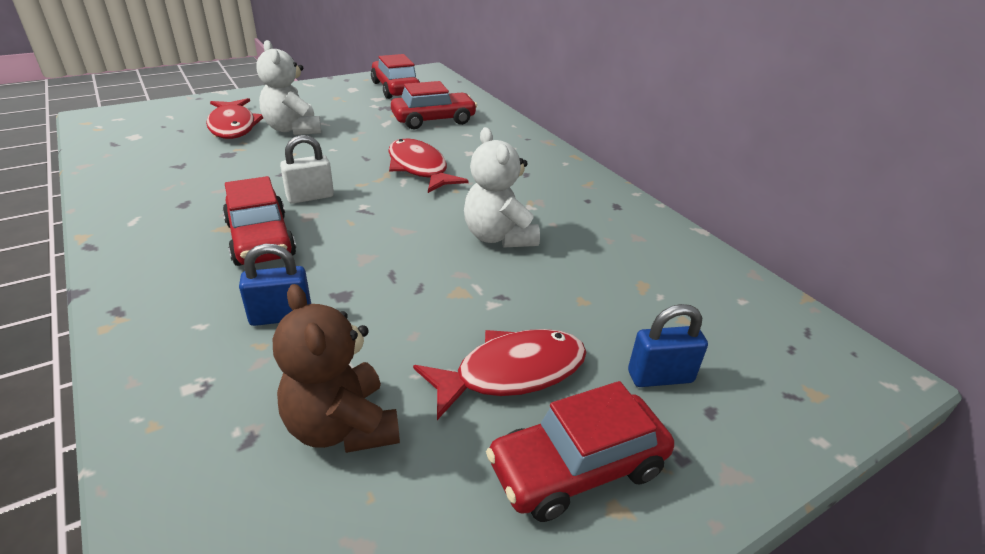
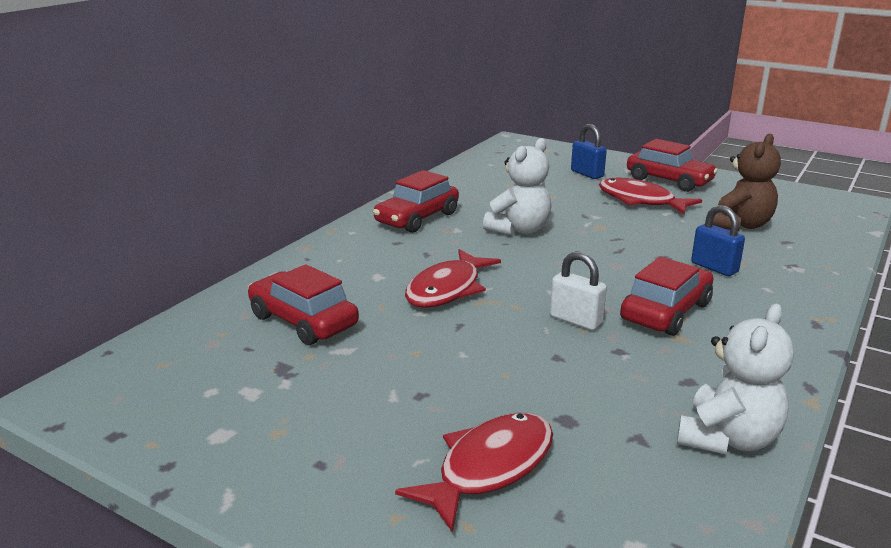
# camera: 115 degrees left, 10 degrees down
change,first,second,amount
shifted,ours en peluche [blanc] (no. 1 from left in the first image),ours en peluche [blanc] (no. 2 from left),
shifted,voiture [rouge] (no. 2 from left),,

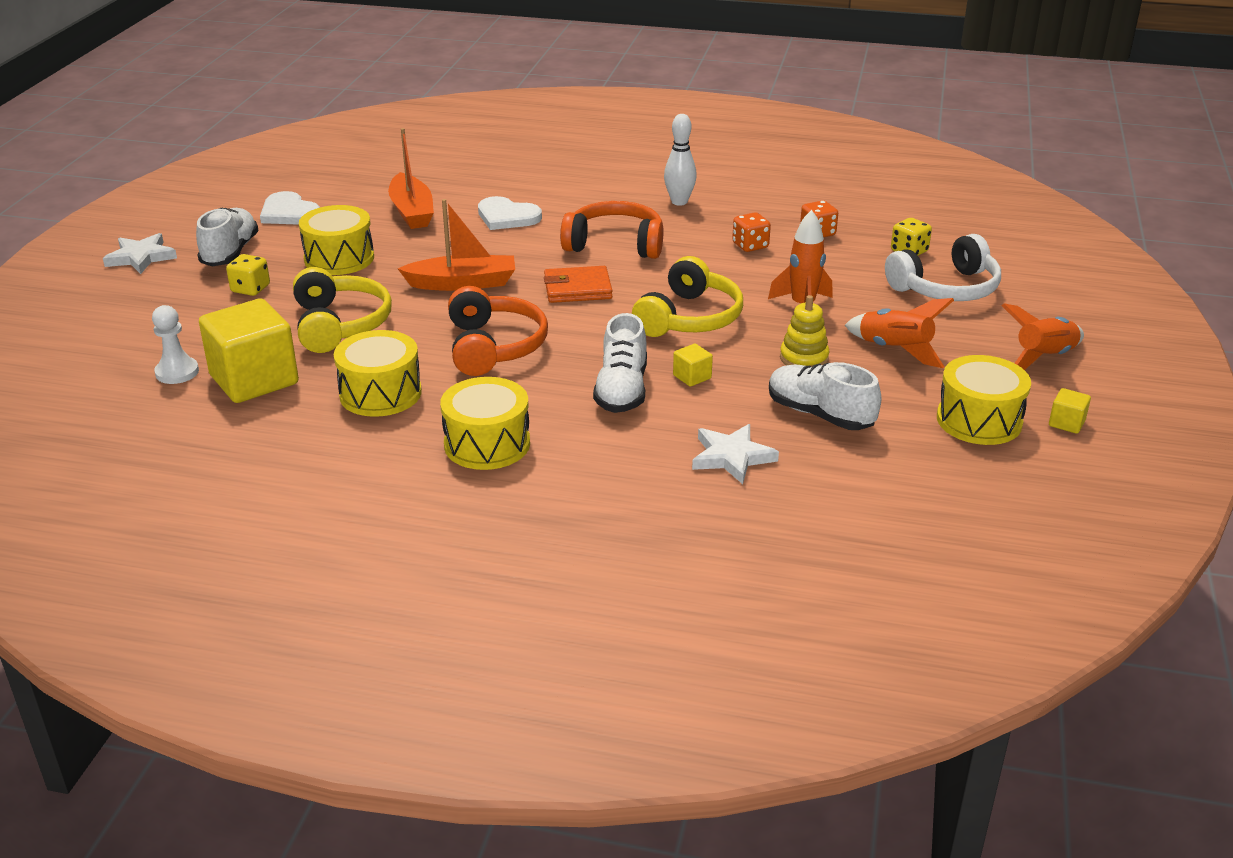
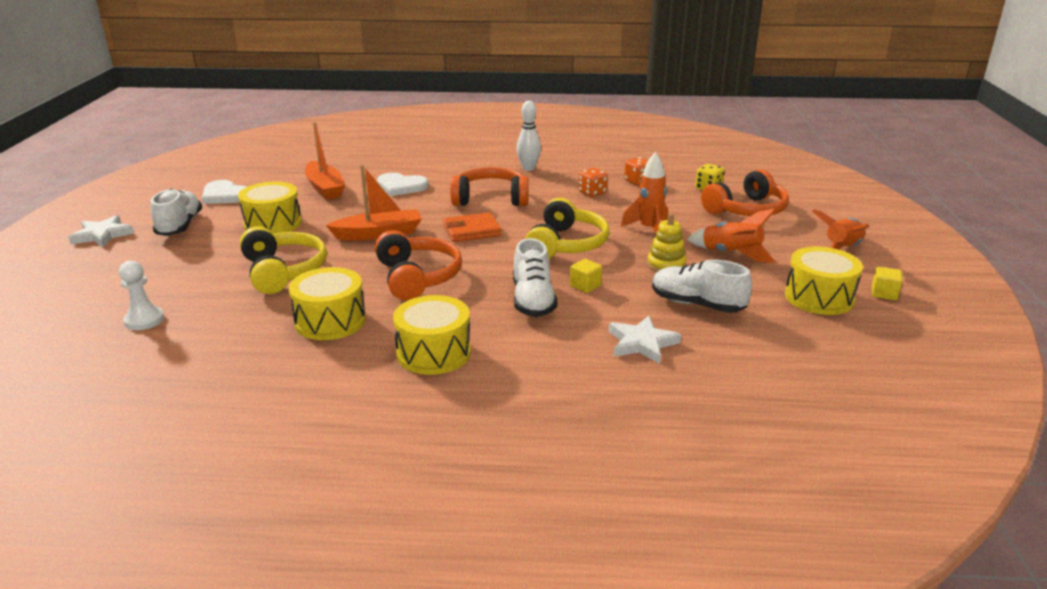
# camera: 10 degrees left, 5 degrees down
change,first,second,amount
gone,cube [jaune] (no. 1 from left),,
gone,dé [jaune] (no. 1 from left),,
repainted,casque audio [blanc],casque audio [orange] (no. 3 from left),

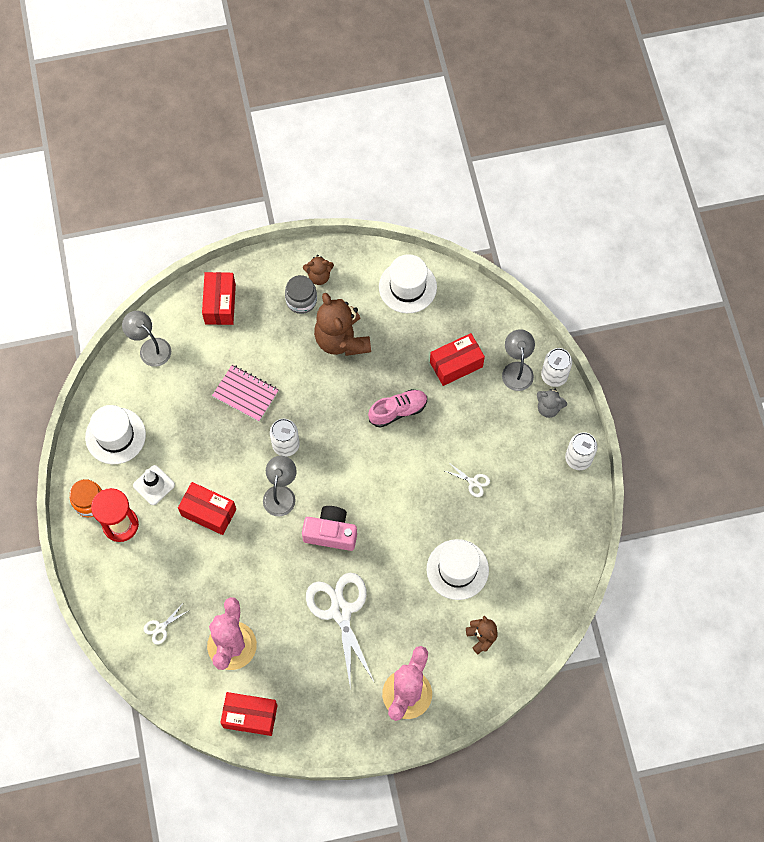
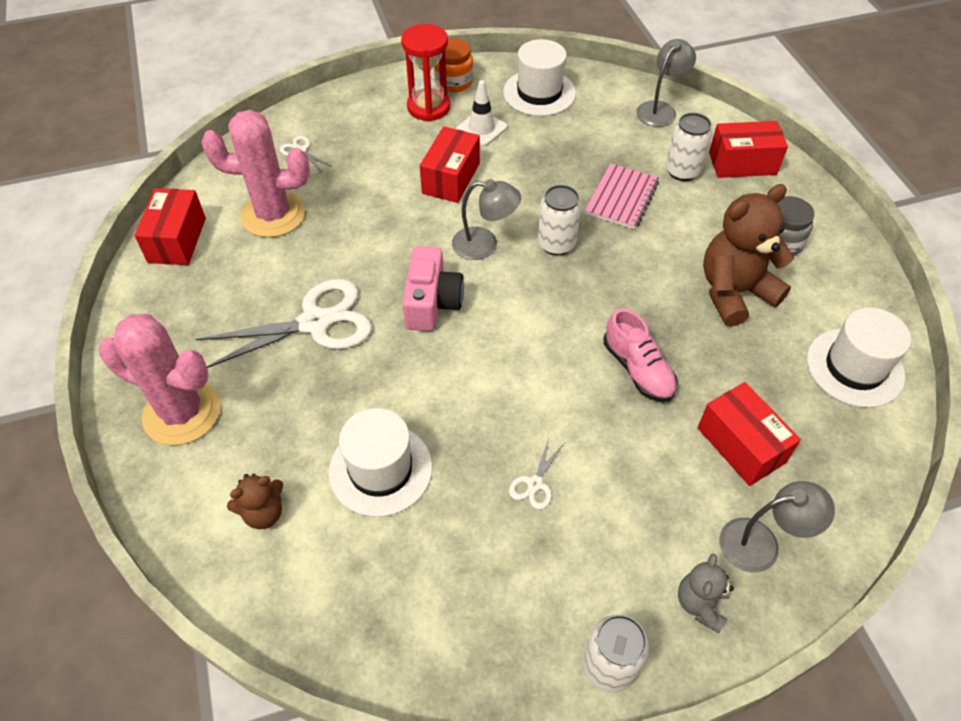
# camera: 85 degrees right, 15 degrees down
change,first,second,amount
gone,ours en peluche [marron] (no. 1 from left),,
shifted,canette [blanc] (no. 2 from left in the first image),canette [blanc] (no. 3 from left),

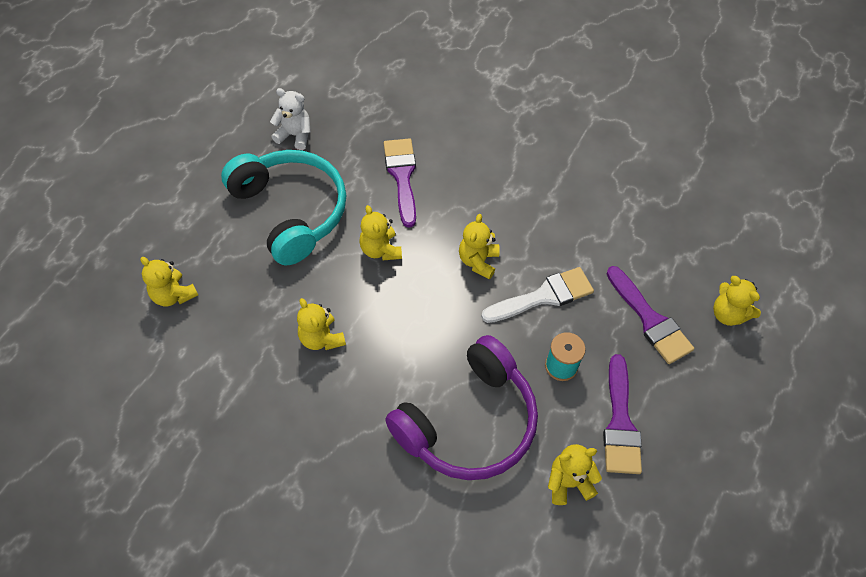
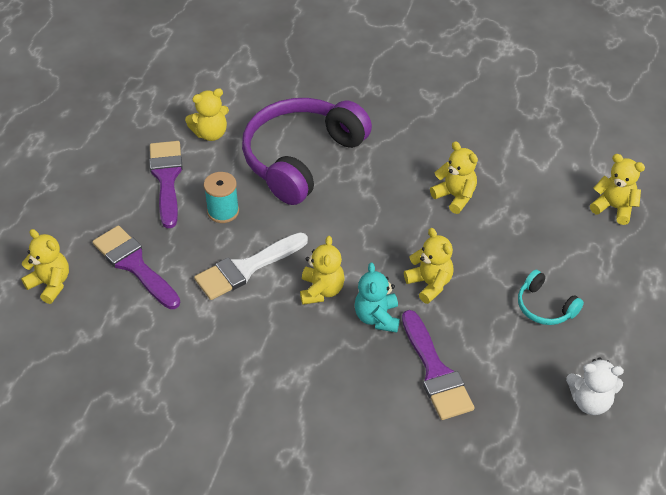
# camera: 170 degrees right, 10 degrees down
change,first,second,amount
new,,ours en peluche [turquoise],
scaled,casque audio [turquoise],,x0.44

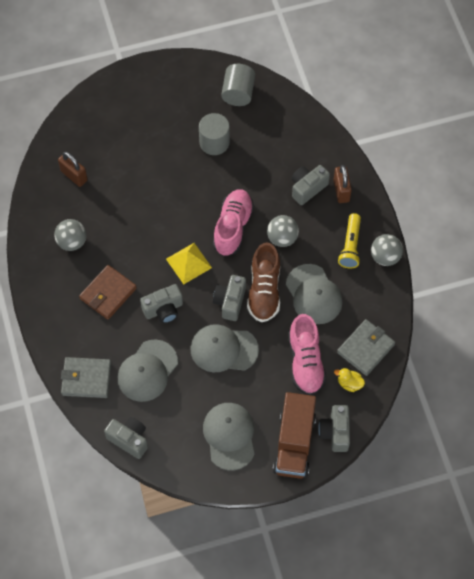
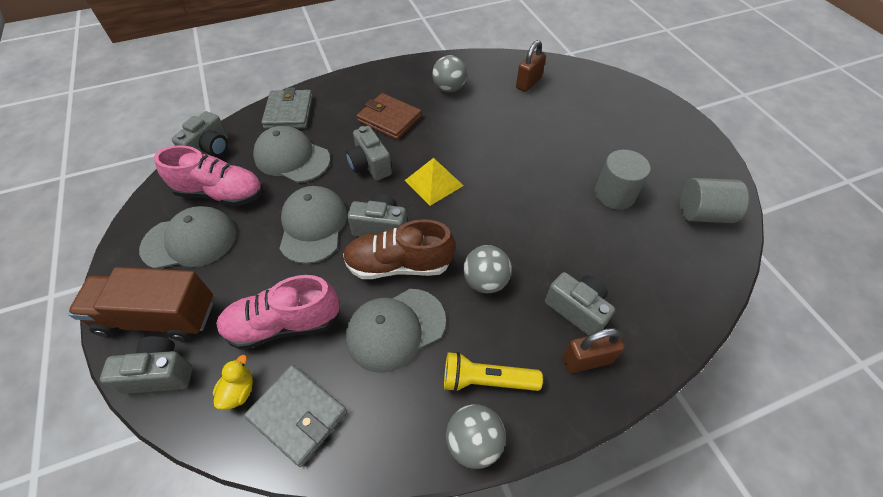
# camera: 85 degrees right, 10 degrees down
change,first,second,amount
shifted,chaussure [rose] (no. 1 from left),,

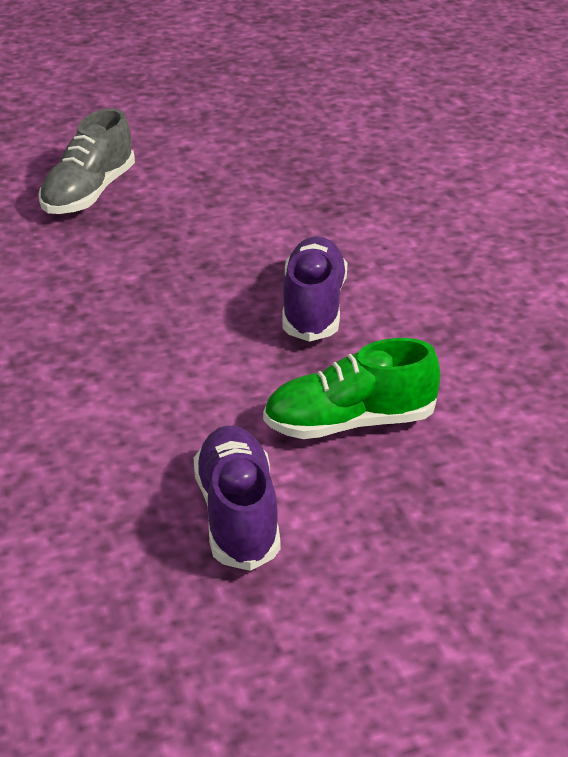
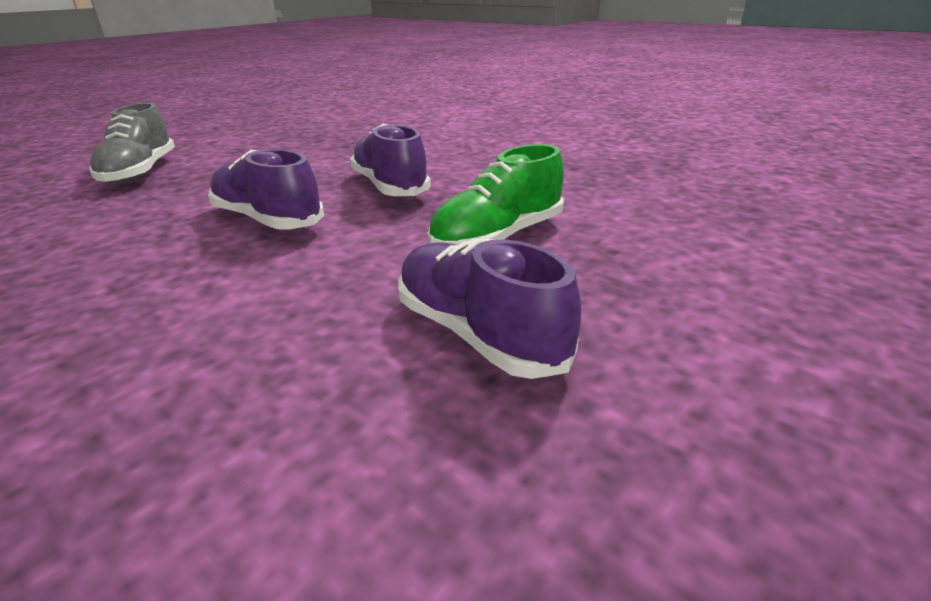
# camera: 30 degrees left, 5 degrees down
change,first,second,amount
new,,chaussure [violet] (no. 1 from left),

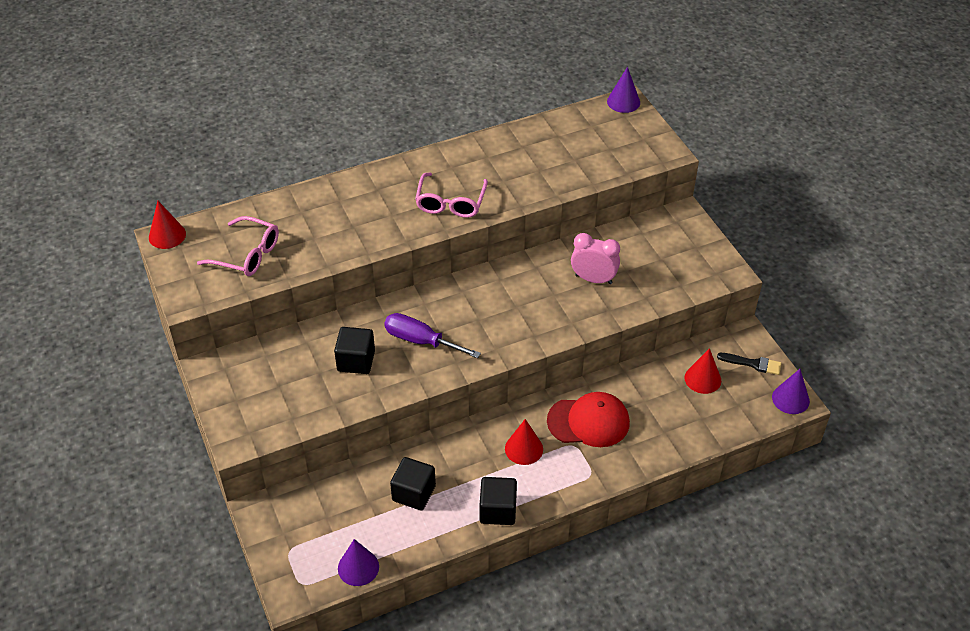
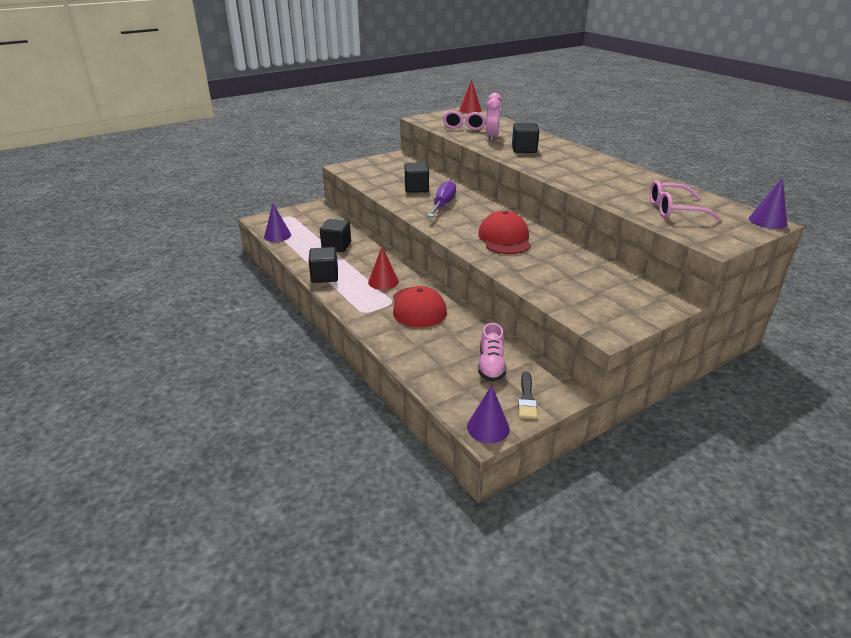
# camera: 80 degrees right, 15 degrees down
change,first,second,amount
new,,casquette [rouge] (no. 2 from left),
new,,cube [noir] (no. 4 from left),
shifted,lunettes [rose] (no. 2 from left),,
shifted,réveil [rose],,
swapped,cône [rouge] (no. 3 from left),chaussure [rose],

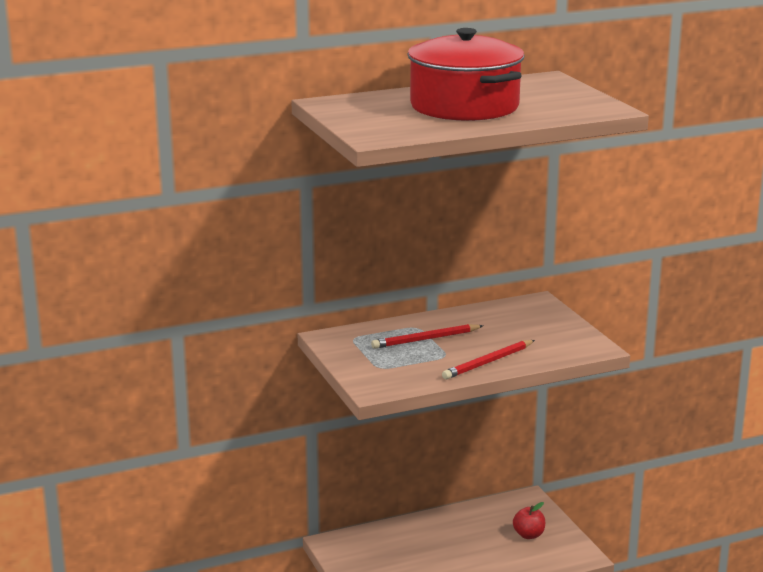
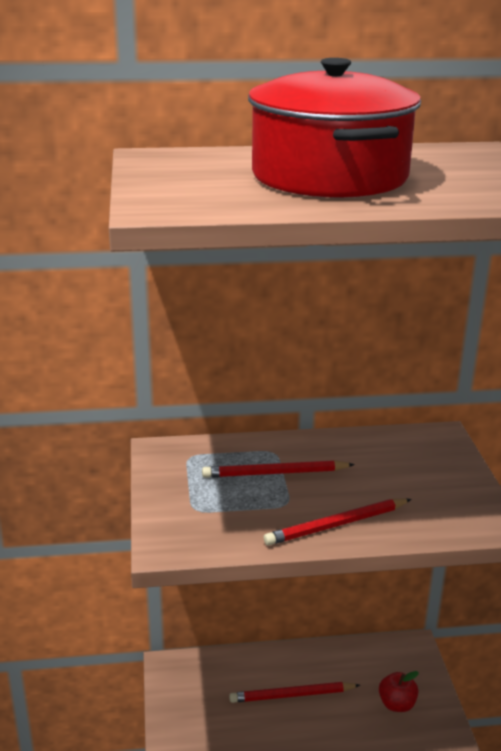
# camera: 15 degrees right, 5 degrees up
change,first,second,amount
new,,crayon [rouge] (no. 2 from left),

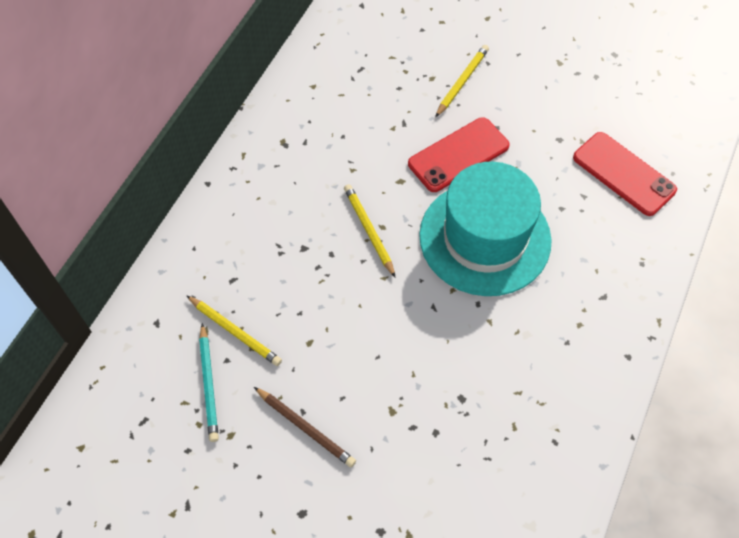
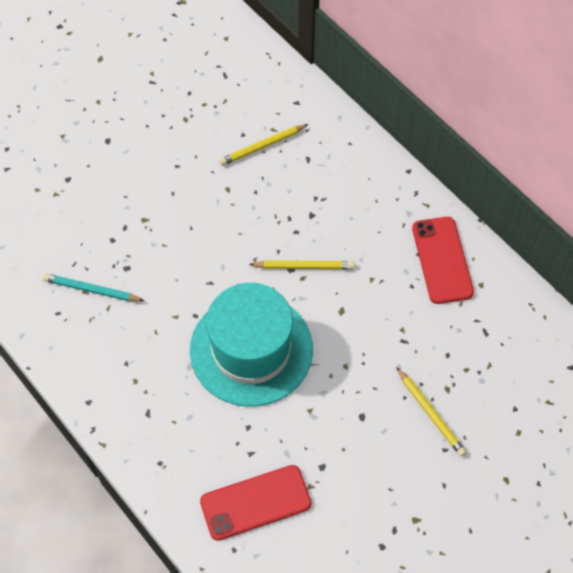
# camera: 115 degrees right, 0 degrees up
change,first,second,amount
gone,crayon [marron],,
shifted,crayon [turquoise],,
shifted,téléphone [rouge] (no. 1 from left in the first image),téléphone [rouge] (no. 2 from left),

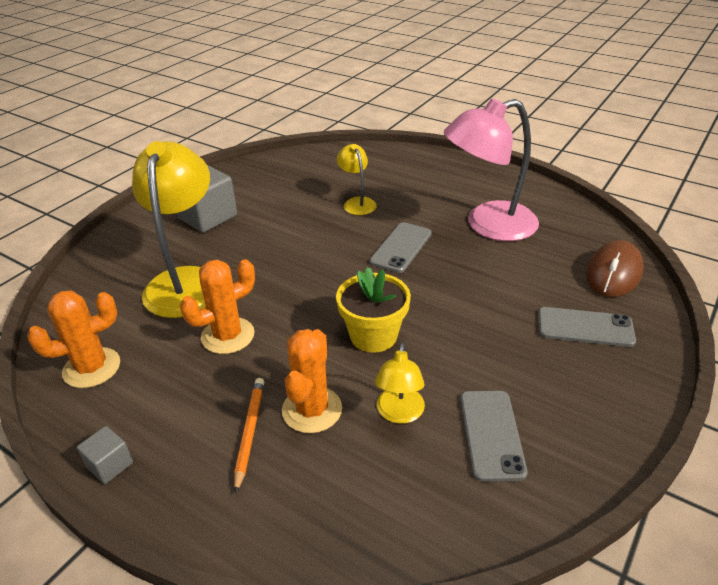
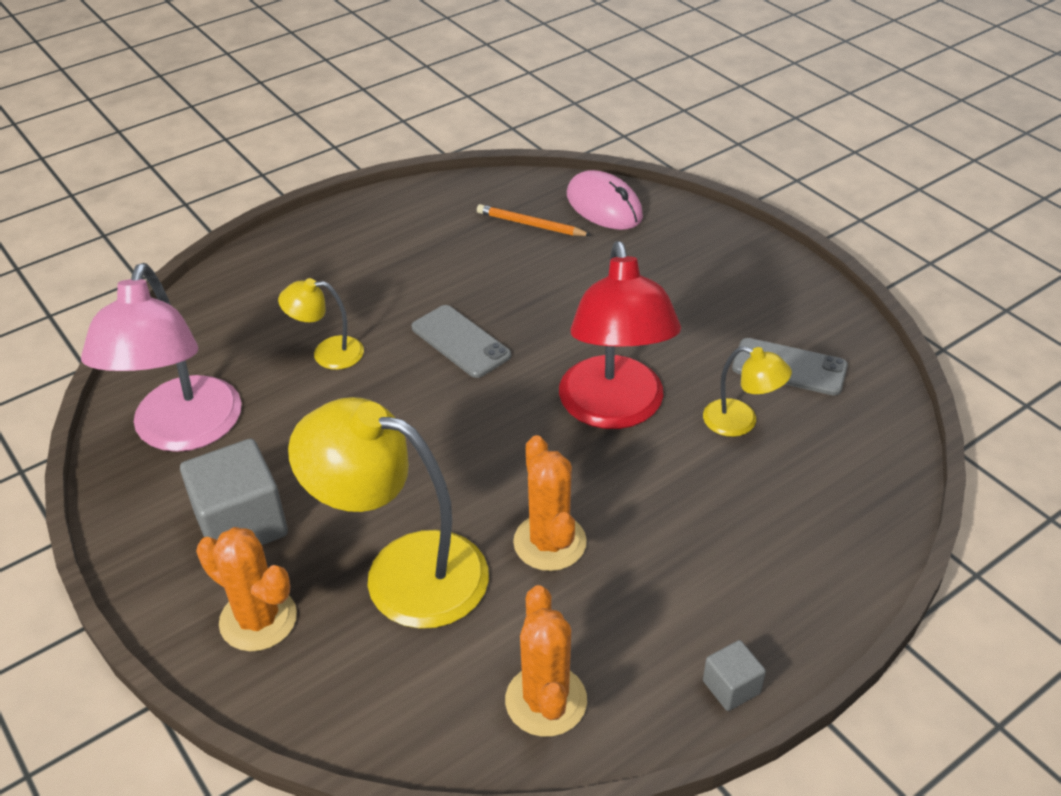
# camera: 70 degrees left, 5 degrees up
change,first,second,amount
gone,téléphone [gris] (no. 3 from left),,
shifted,crayon [orange],,
shifted,cactus [orange] (no. 3 from left in the first image),cactus [orange] (no. 1 from left),
shifted,lampe [rose],,
swapped,pot de fleurs [jaune],lampe [rouge],
repainted,souris [marron],souris [rose],

